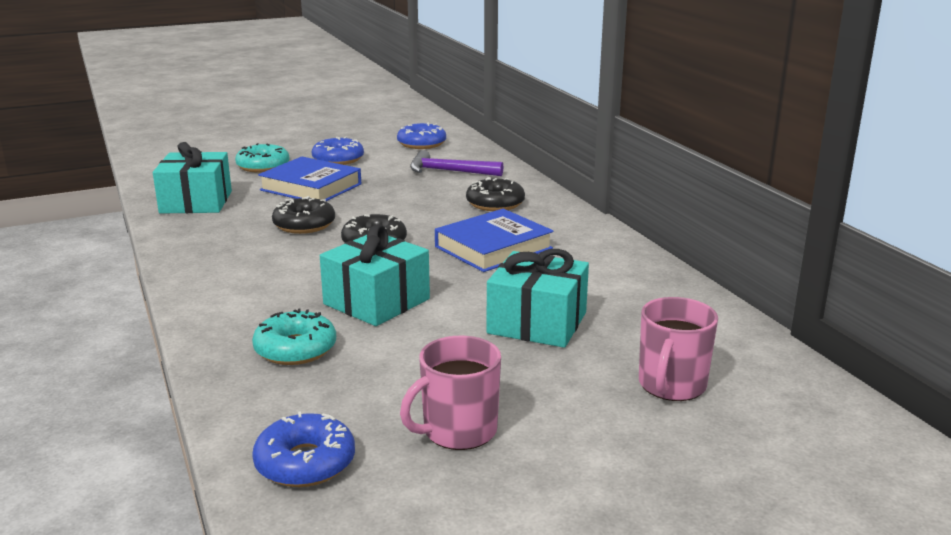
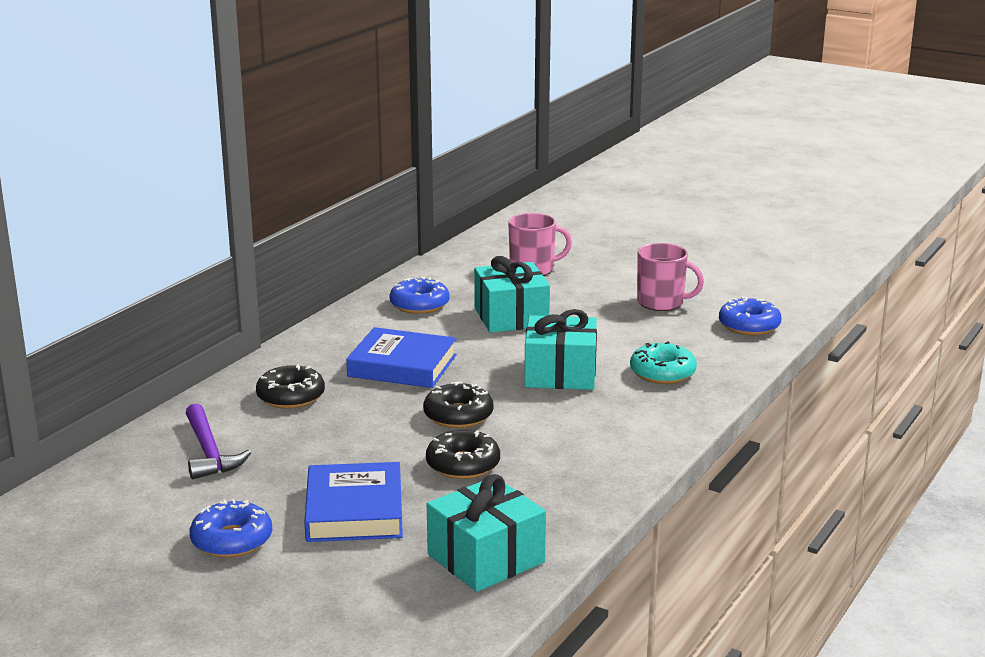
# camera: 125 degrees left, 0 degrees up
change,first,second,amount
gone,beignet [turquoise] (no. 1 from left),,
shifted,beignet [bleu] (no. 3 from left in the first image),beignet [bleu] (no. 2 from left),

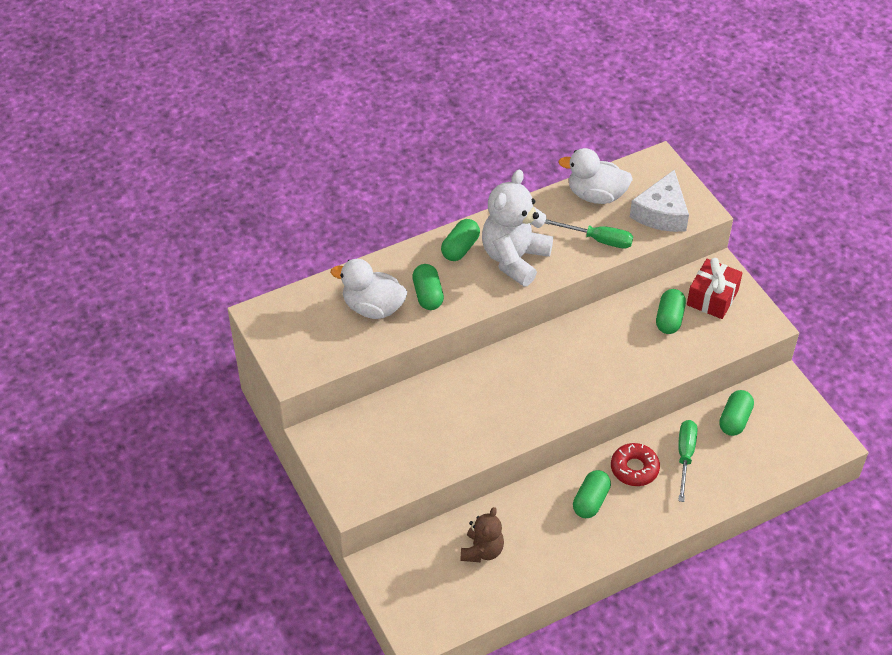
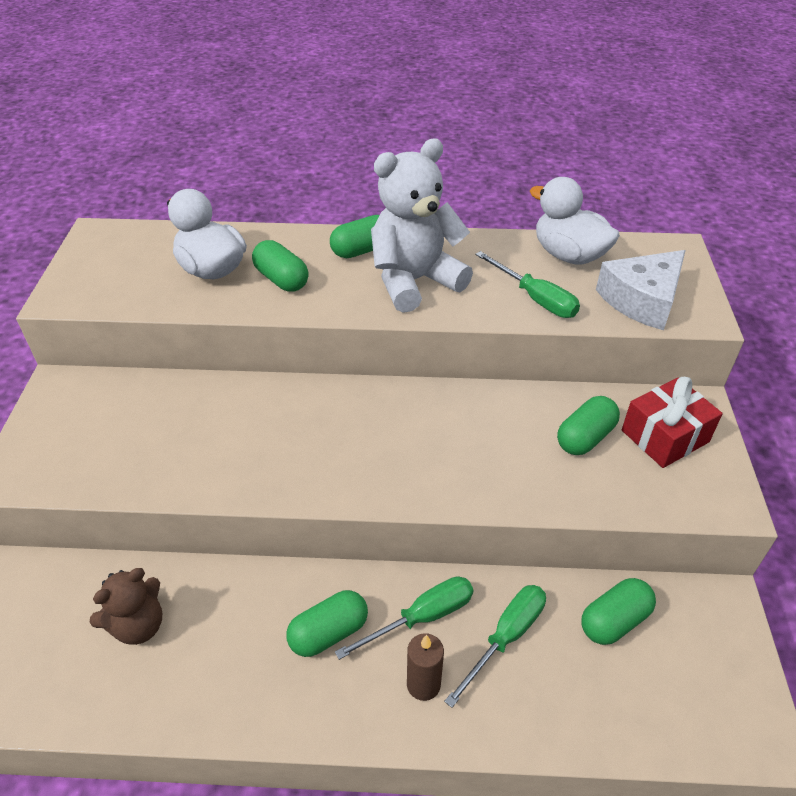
# camera: 30 degrees right, 5 degrees down
change,first,second,amount
new,,bougie [marron],
swapped,beignet [rouge],tournevis [vert] (no. 1 from left),
rotated,gélule [vert] (no. 1 from left),,60 degrees counterclockwise

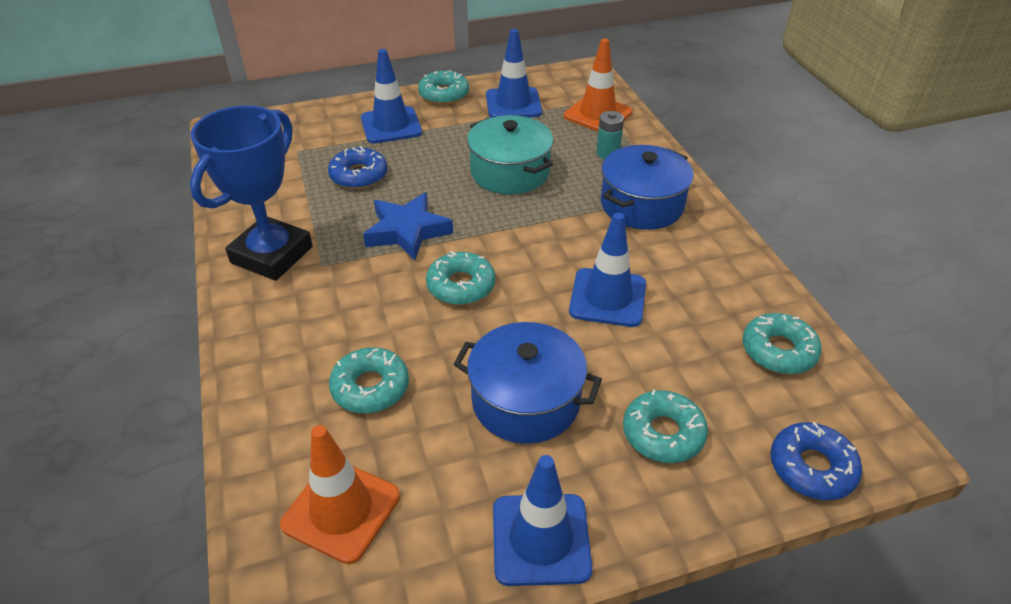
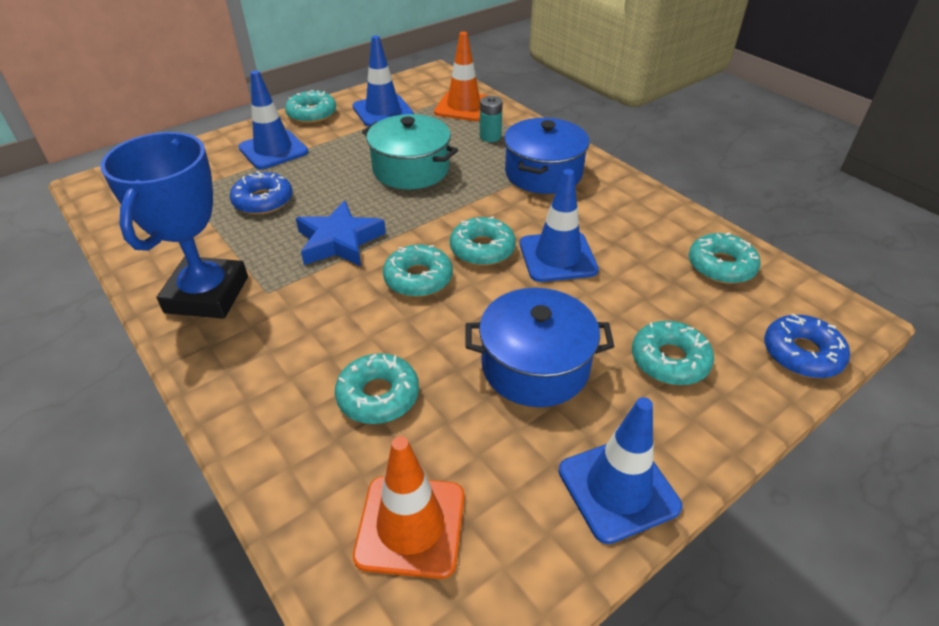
# camera: 20 degrees left, 0 degrees up
change,first,second,amount
new,,beignet [turquoise] (no. 4 from left),

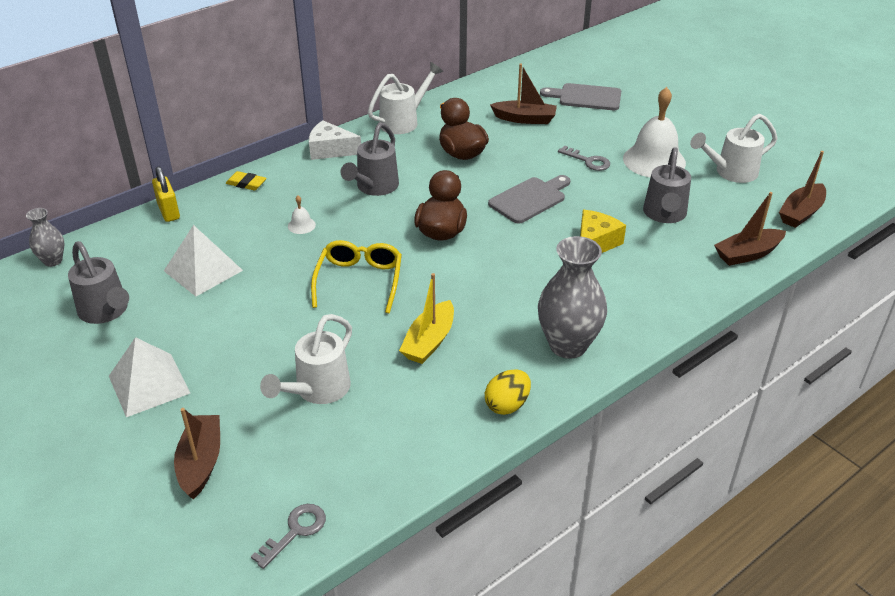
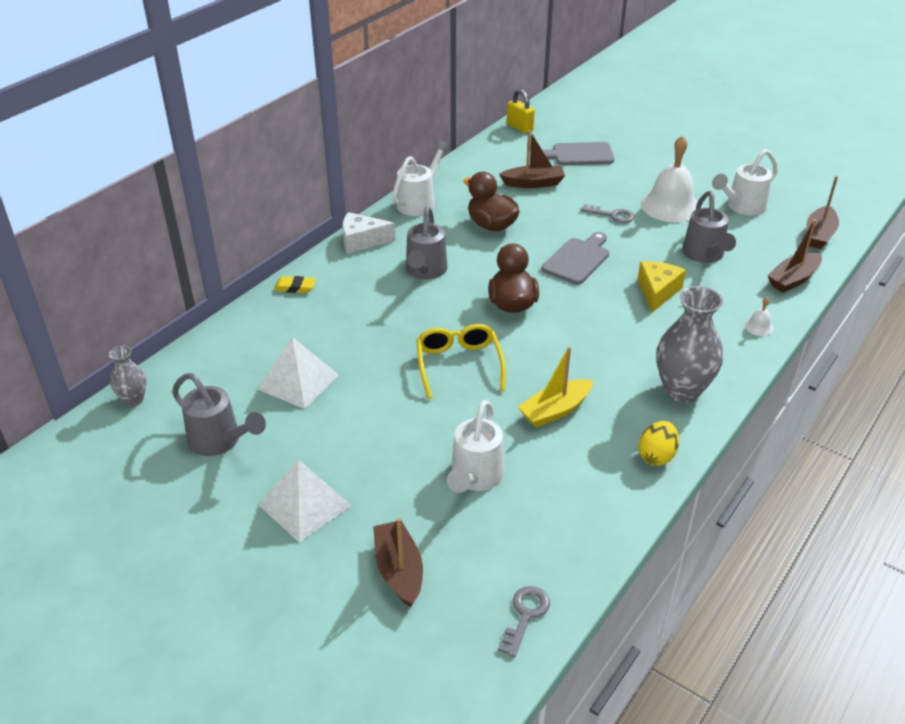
# camera: 15 degrees left, 0 degrees up
change,first,second,amount
shifted,cadenas [jaune],,
shifted,cloche [blanc] (no. 1 from left in the first image),cloche [blanc] (no. 2 from left),
rotated,bateau [jaune],,45 degrees clockwise

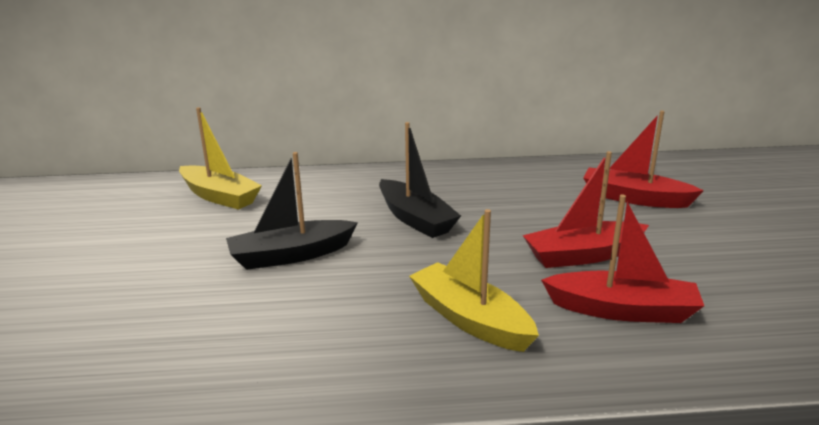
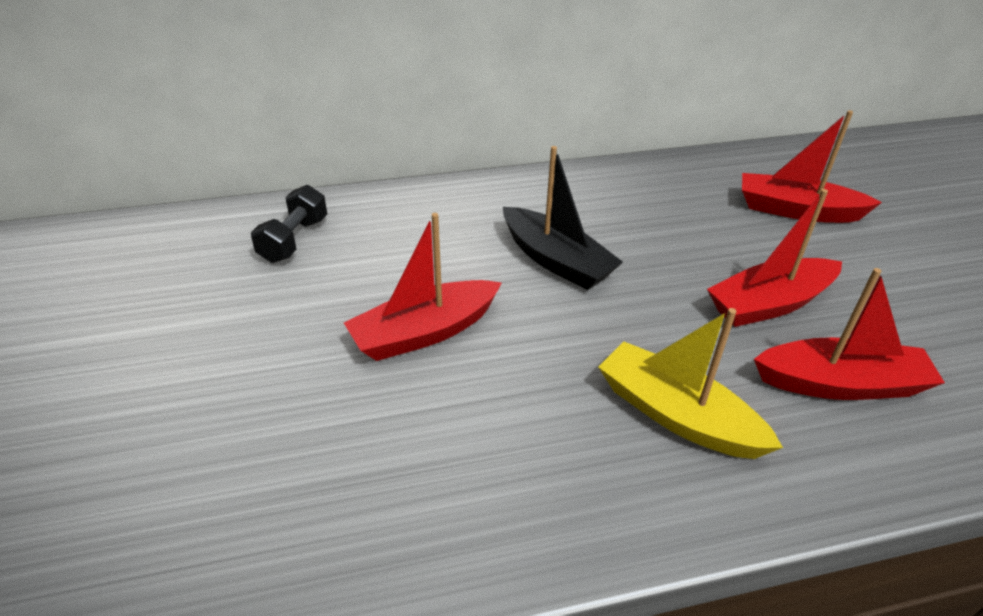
# camera: 10 degrees left, 15 degrees up
change,first,second,amount
swapped,bateau [jaune] (no. 1 from left),haltère [noir],
repainted,bateau [noir] (no. 1 from left),bateau [rouge] (no. 1 from left),

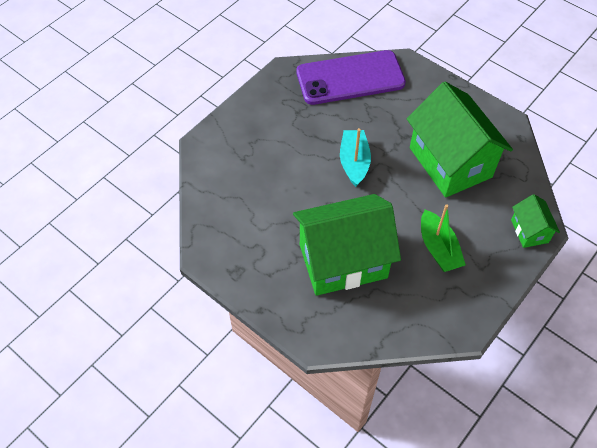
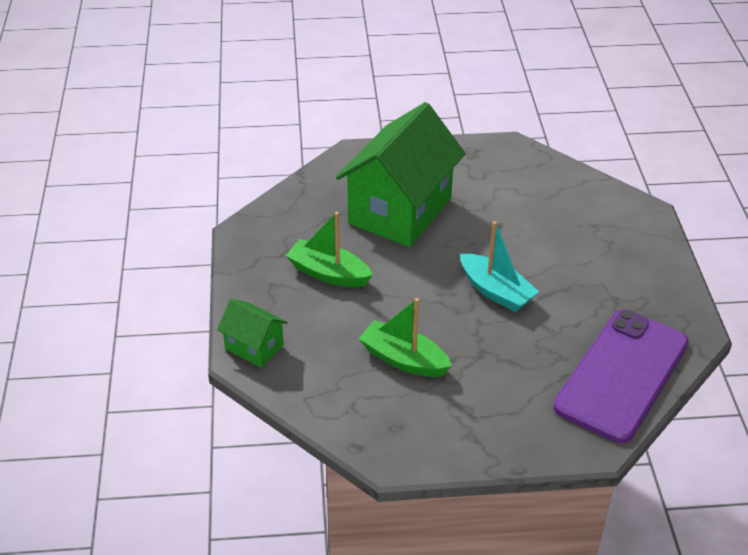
# camera: 135 degrees right, 15 degrees down
change,first,second,amount
swapped,maison [vert] (no. 2 from left),bateau [vert] (no. 2 from left),

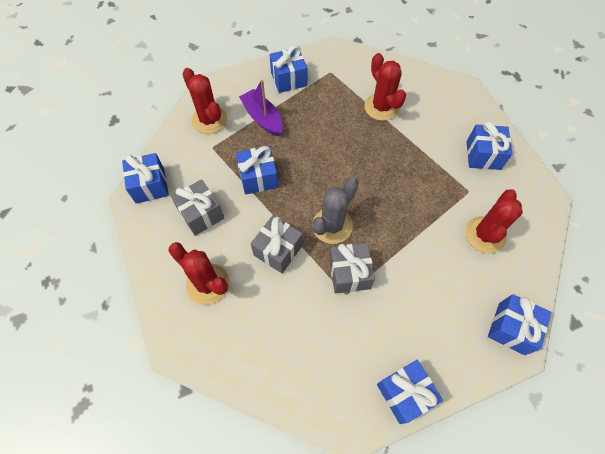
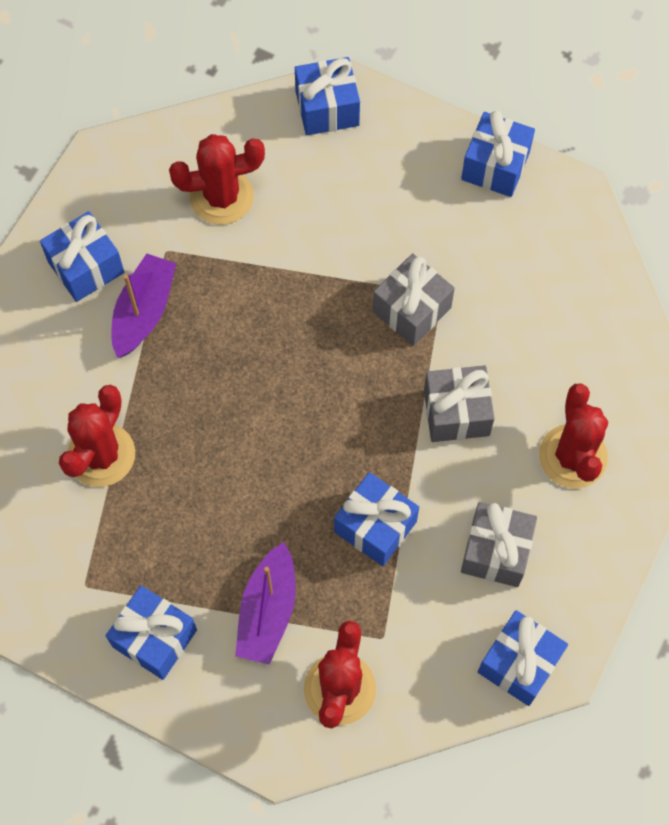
# camera: 130 degrees left, 5 degrees up
change,first,second,amount
gone,cactus [gris],,
new,,bateau [violet] (no. 1 from left),

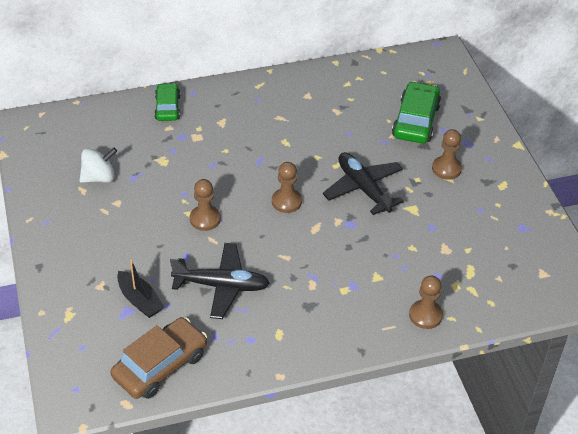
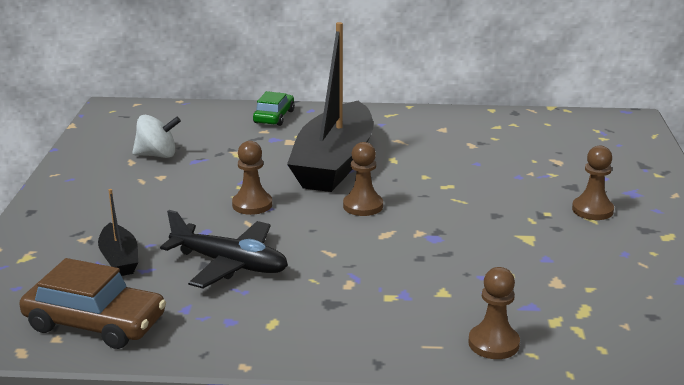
# camera: 20 degrees right, 20 degrees down
change,first,second,amount
gone,avion [noir] (no. 2 from left),,
gone,voiture [vert] (no. 2 from left),,
new,,bateau [noir] (no. 2 from left),
rotated,voiture [marron],,45 degrees clockwise

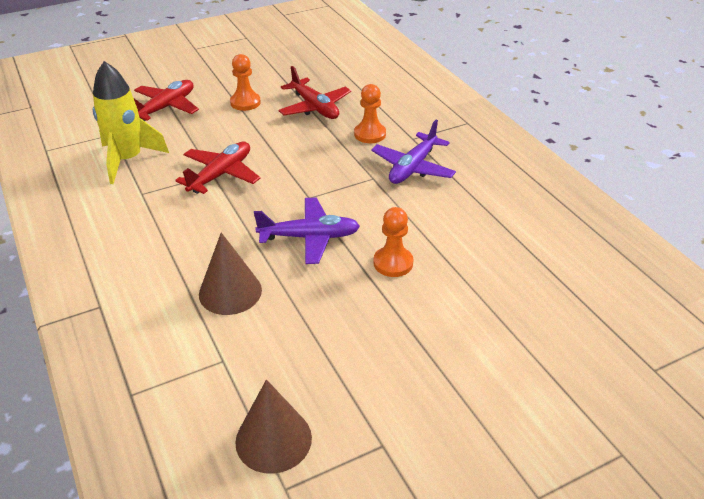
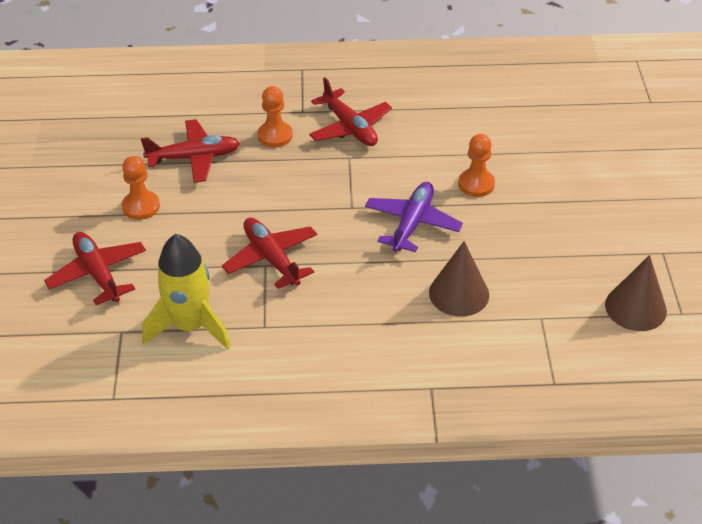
# camera: 65 degrees left, 5 degrees up
change,first,second,amount
repainted,avion [violet] (no. 2 from left),avion [rouge] (no. 4 from left),

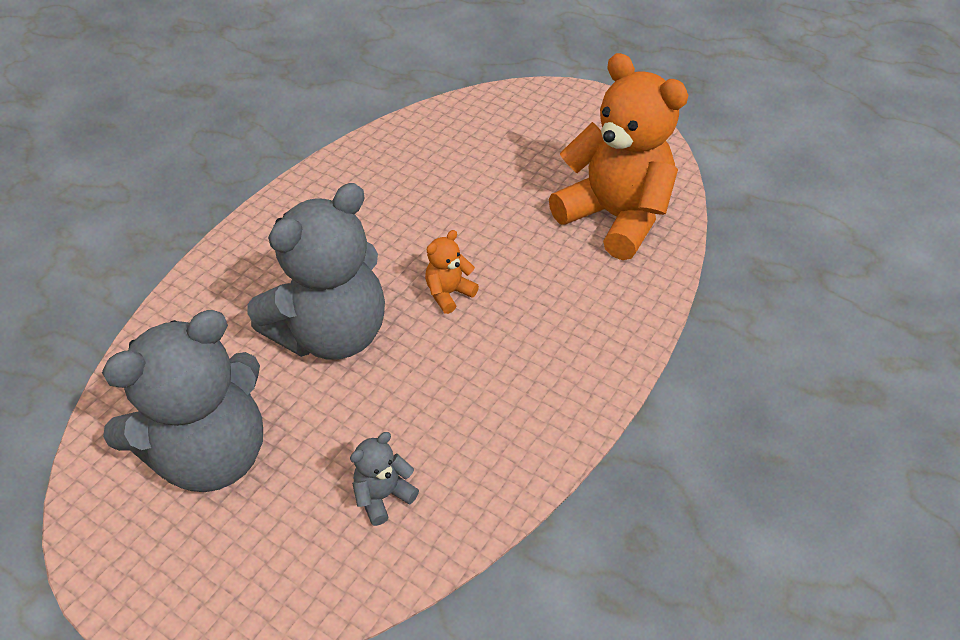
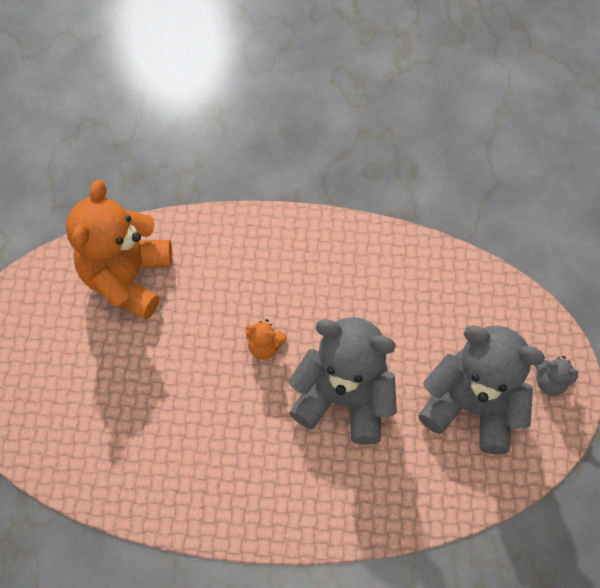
# camera: 120 degrees left, 15 degrees up
change,first,second,amount
shifted,ours en peluche [gris] (no. 3 from left),,

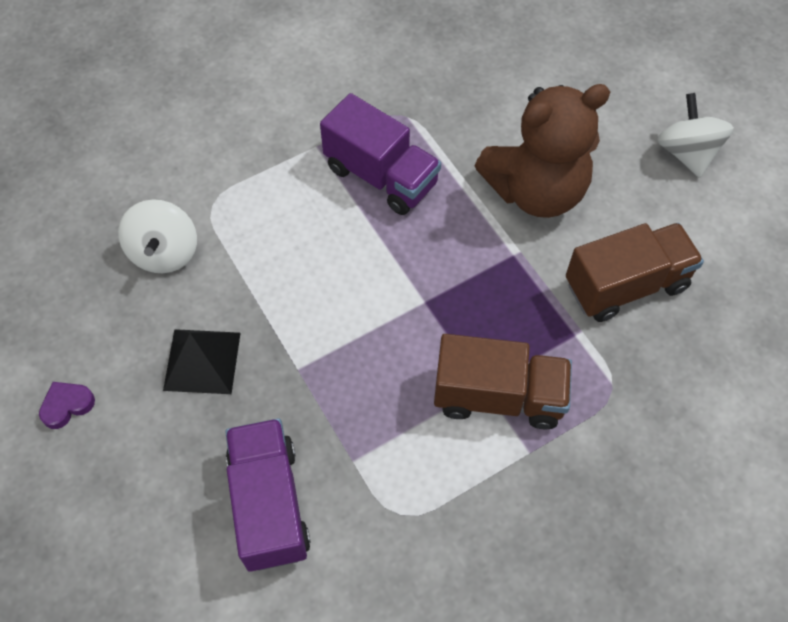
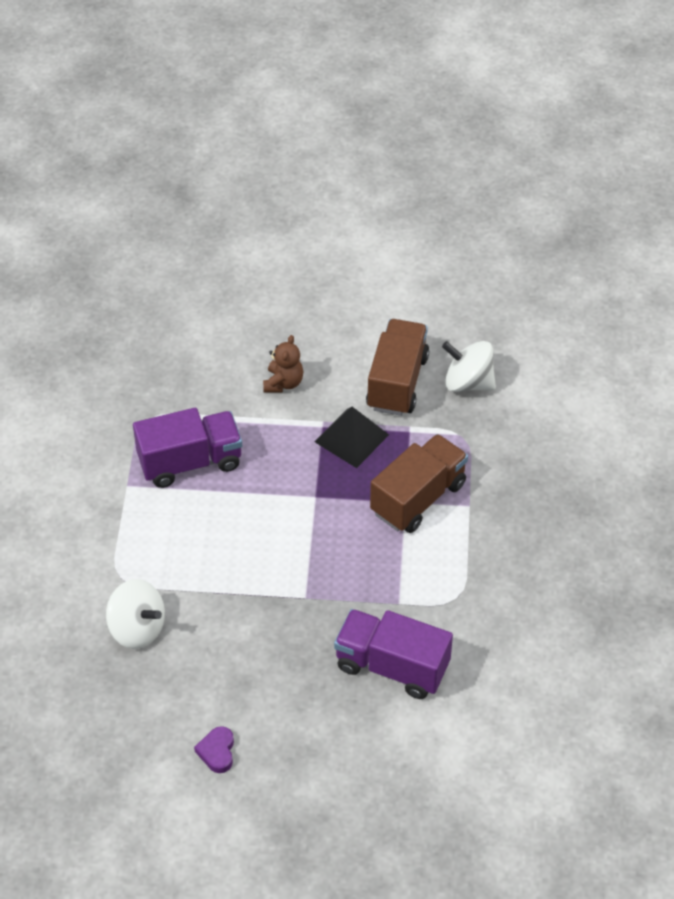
# camera: 55 degrees left, 10 degrees down
change,first,second,amount
shifted,pyramide [noir],,
shifted,toupie [blanc] (no. 2 from left),,
scaled,ours en peluche [marron],,x0.45

